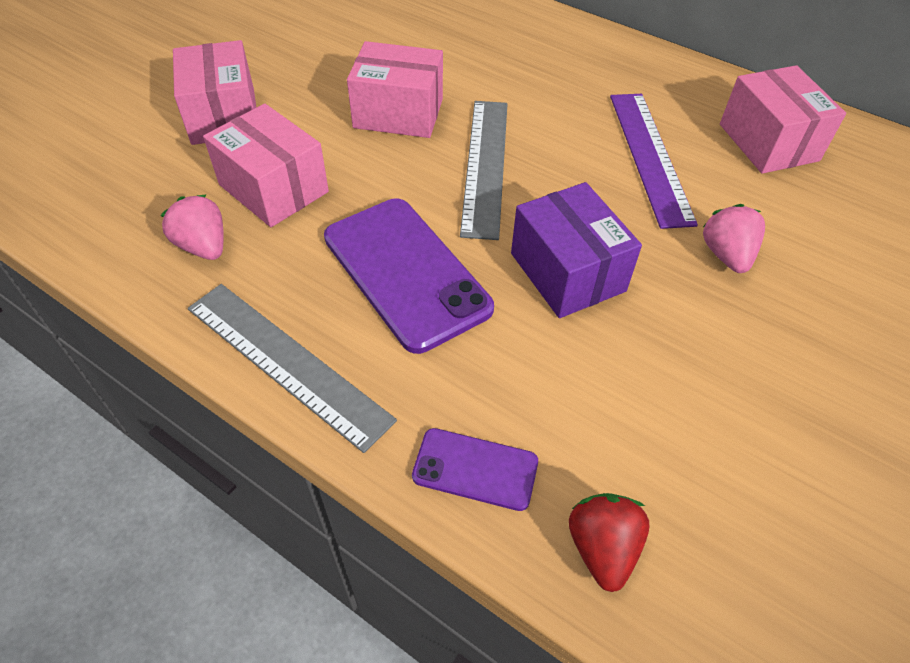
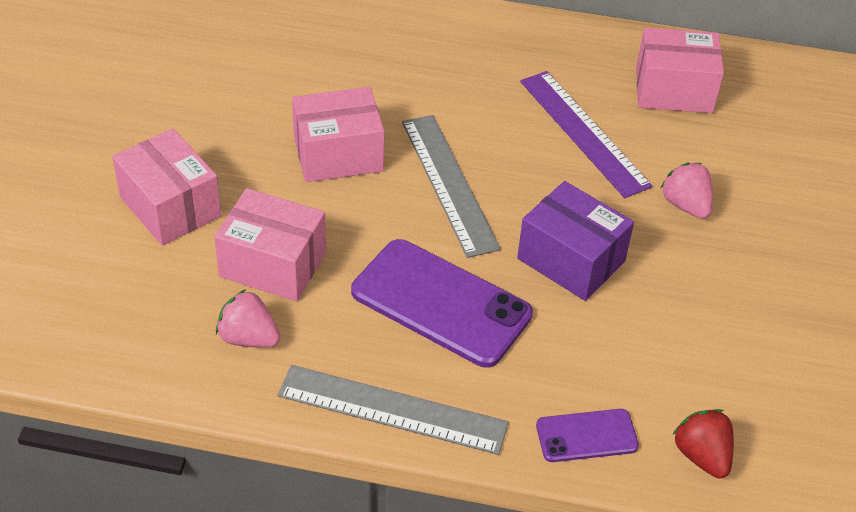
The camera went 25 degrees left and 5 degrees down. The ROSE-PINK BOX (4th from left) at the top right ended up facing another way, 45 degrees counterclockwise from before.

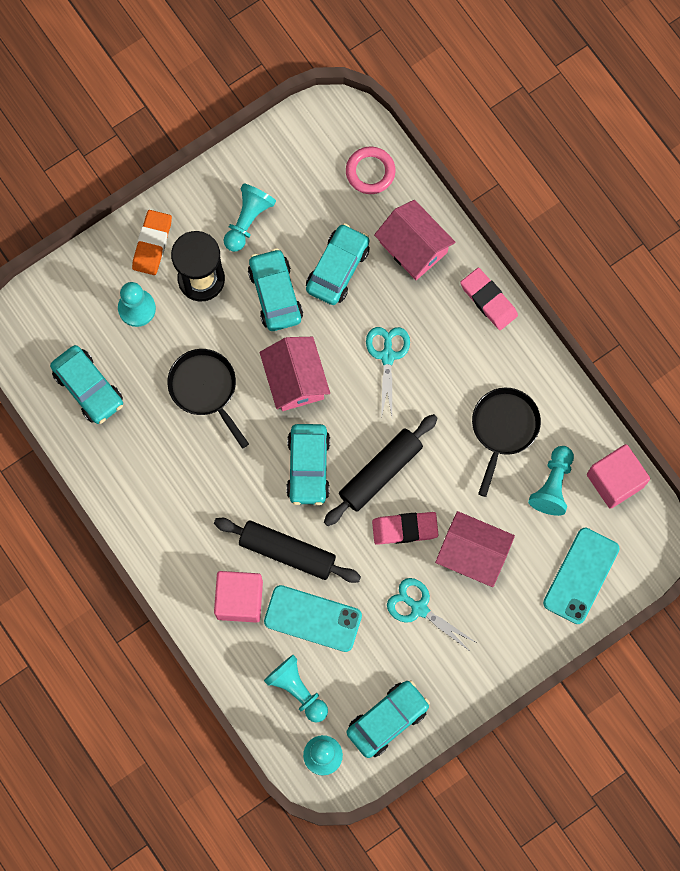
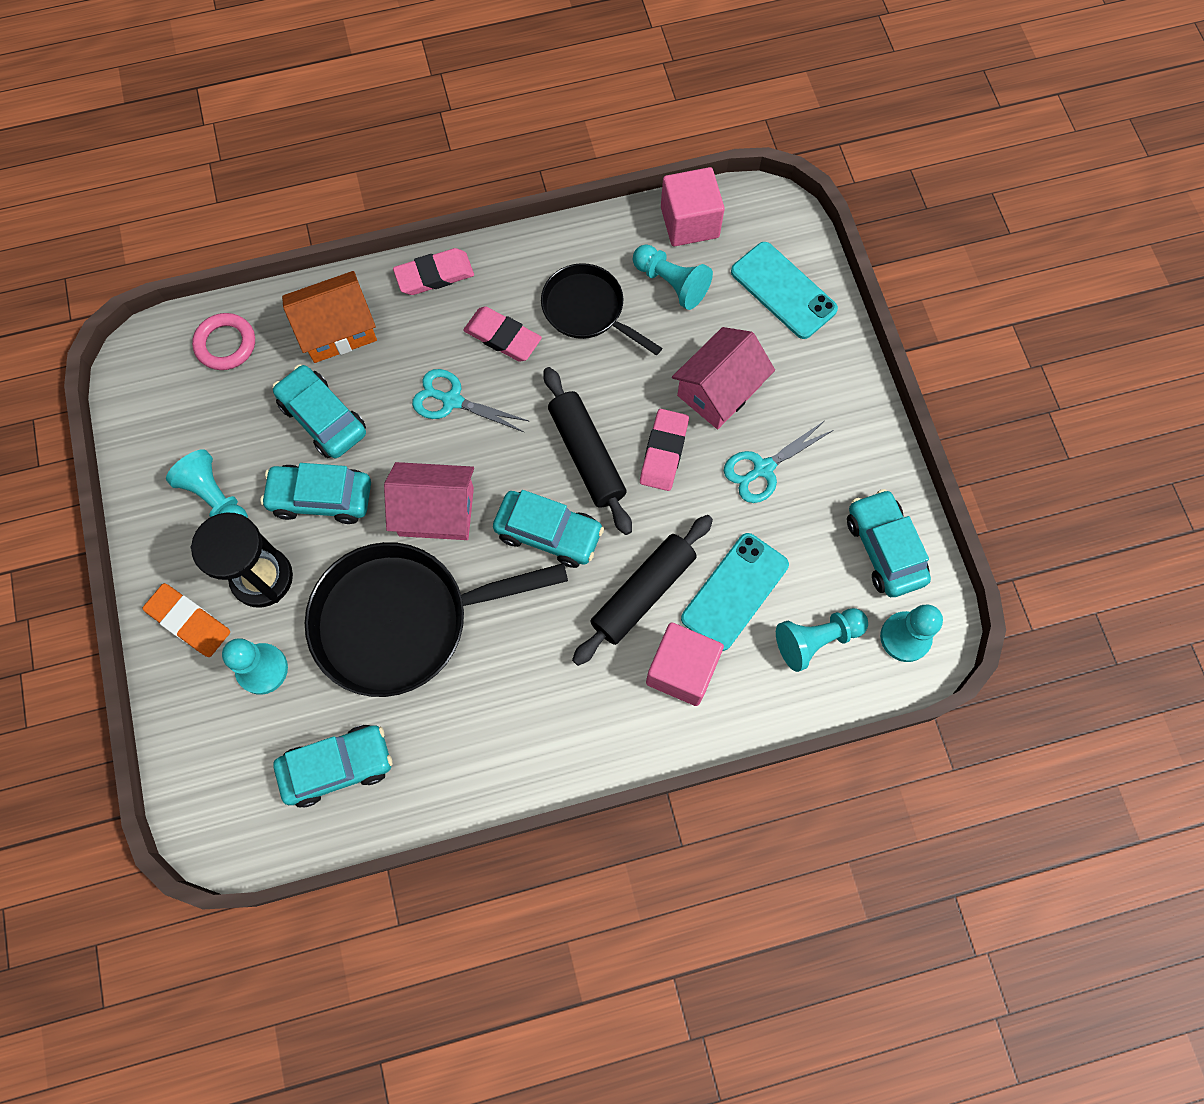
The camera went 70 degrees left and 5 degrees down. What was the ROSE-PINK TOY HOUSE (2nd from left) at the top centre turned into the ORANGE-COLOURED TOY HOUSE at the top left. The size of the BLACK PAN (1st from left) at the middle left changed by a factor of 1.73. The second view gained the ROSE-PINK GUM ERASER (2nd from left) at the top centre.

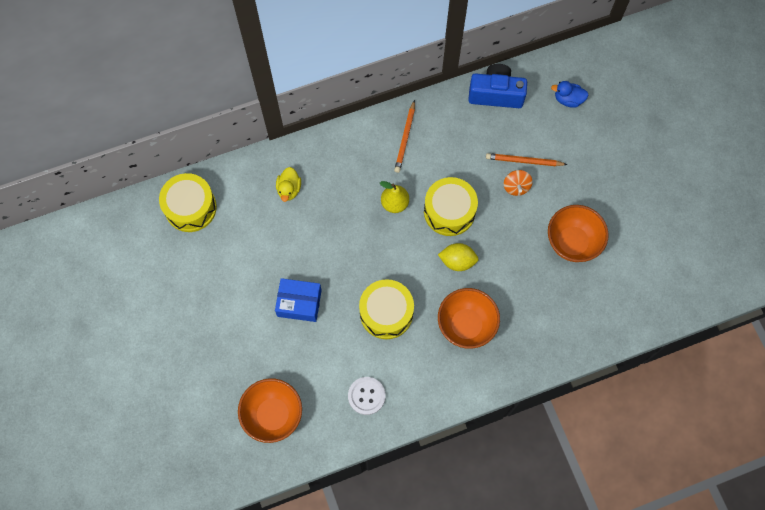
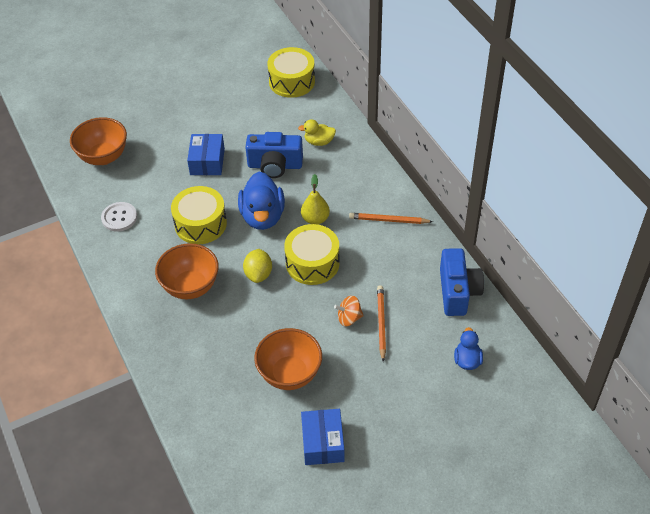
The camera went 85 degrees right and 20 degrees down. The second view gained the BLUE DUCK (1st from left) at the centre. The second view gained the BLUE PHOTO CAMERA (1st from left) at the top centre. The second view gained the BLUE BOX (2nd from left) at the bottom centre.

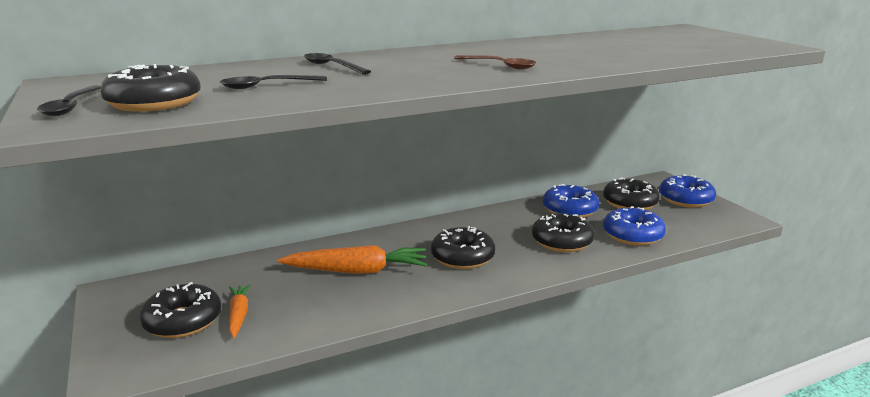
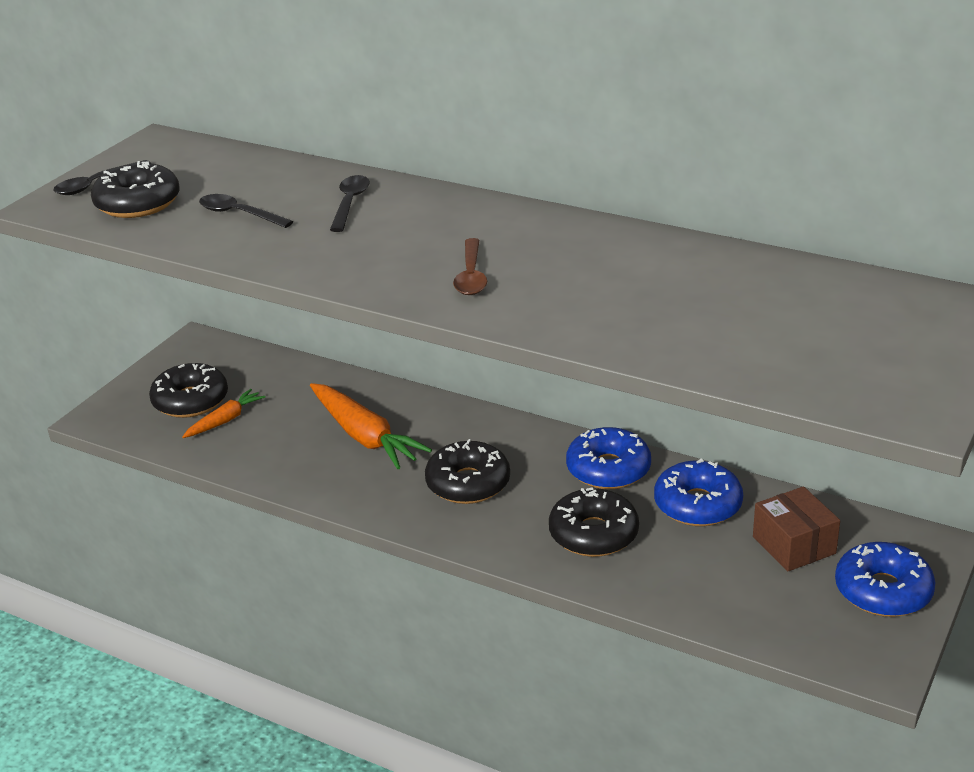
The camera went 55 degrees right and 10 degrees up. The BLUE GLAZED DONUT (2nd from left in the first image) ended up elsewhere, having gone from the middle right to the centre. Where the BLACK GLAZED DONUT (5th from left) stood at the middle right, the BROWN BOX came to stand at the bottom right.

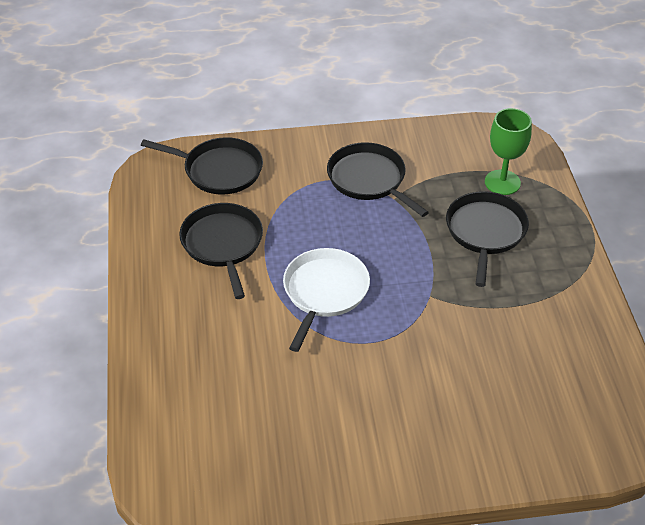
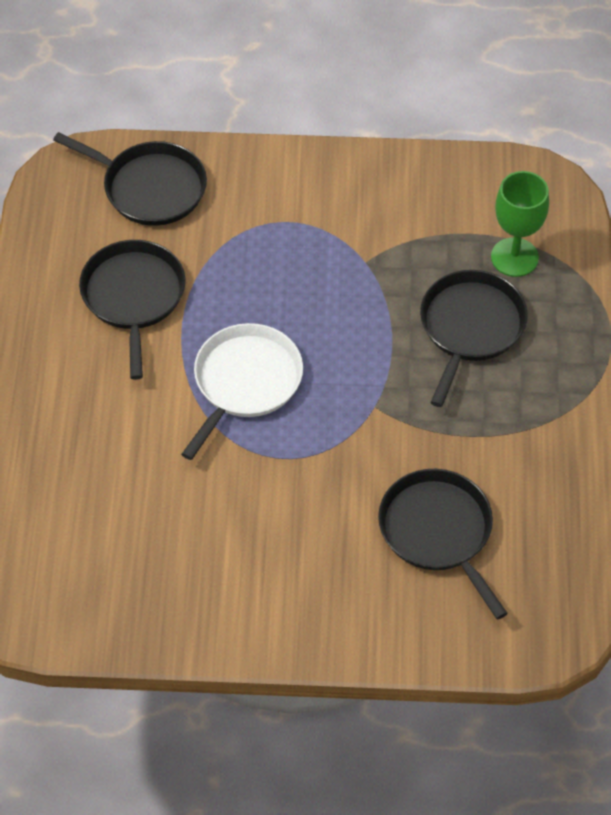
The camera went 10 degrees right and 10 degrees up. The BLACK PAN (3rd from left) ended up elsewhere, having gone from the centre to the bottom right.

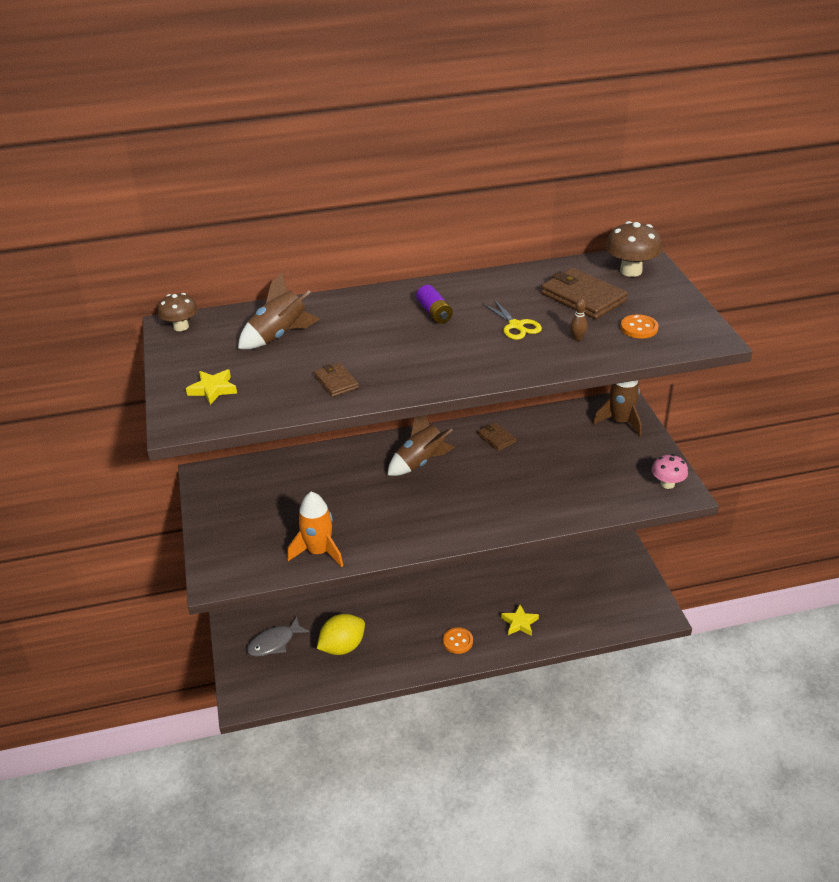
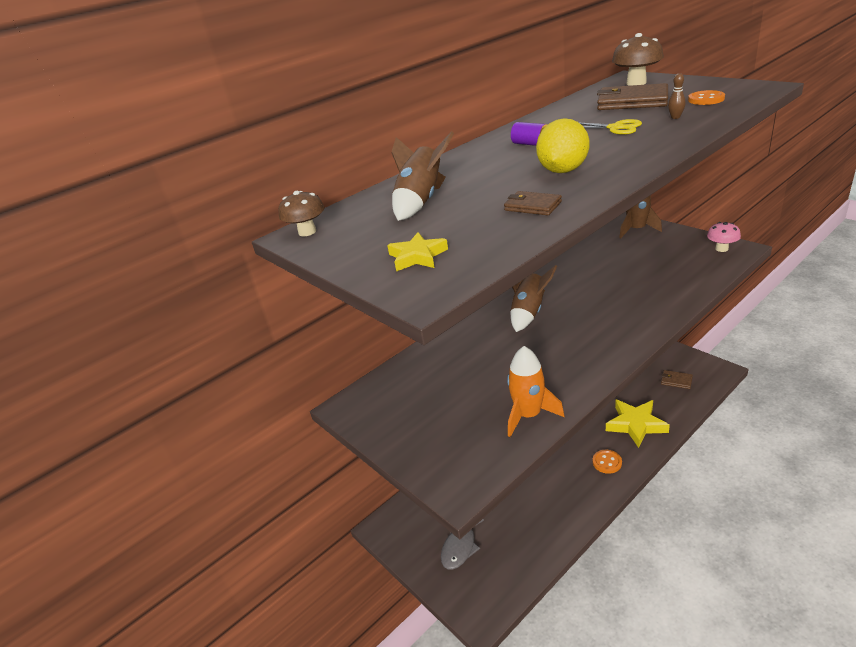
The camera went 25 degrees left and 5 degrees down. The GOLDEN TOY LEMON ended up elsewhere, having gone from the bottom centre to the top centre. The size of the GOLDEN STAR (2nd from left) at the bottom centre changed by a factor of 1.76. The BROWN CARD WALLET (2nd from left in the first image) ended up elsewhere, having gone from the centre to the middle right.

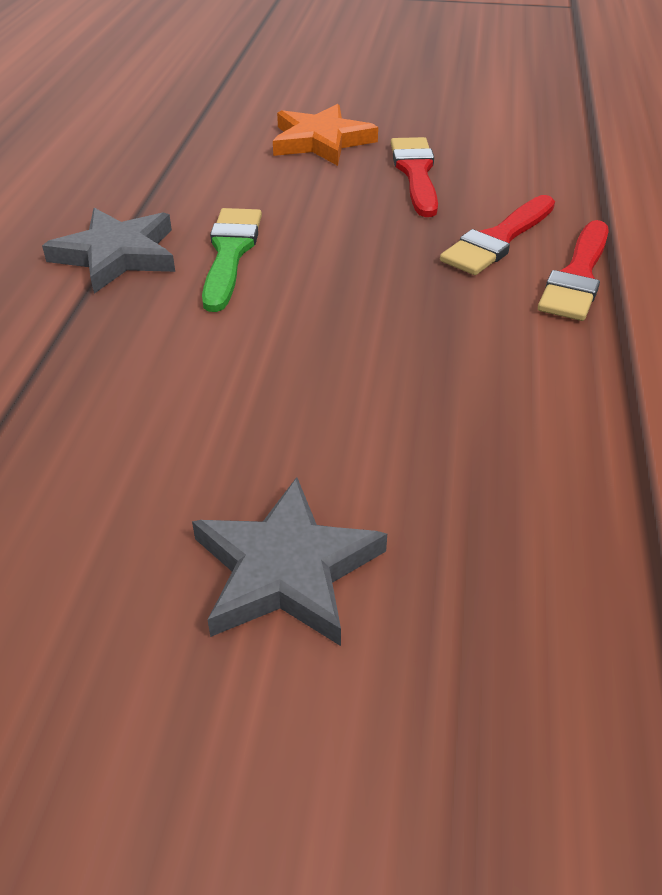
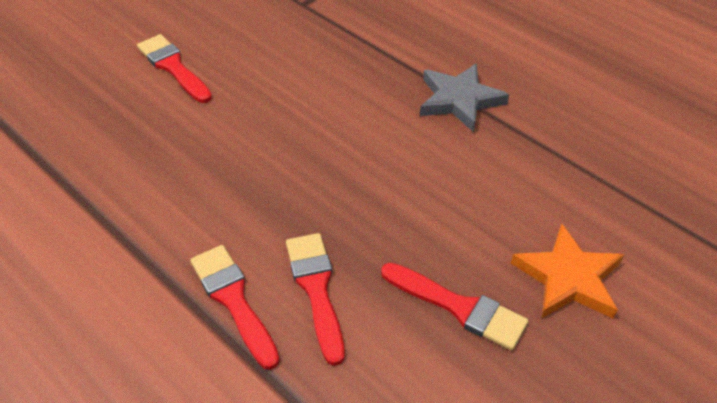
The camera went 125 degrees right and 5 degrees up. Where the GRAY STAR (2nd from left) stood at the centre, the RED PAINTBRUSH (1st from left) came to stand at the top left. The second view lost the LEAF-GREEN PAINTBRUSH at the top centre.

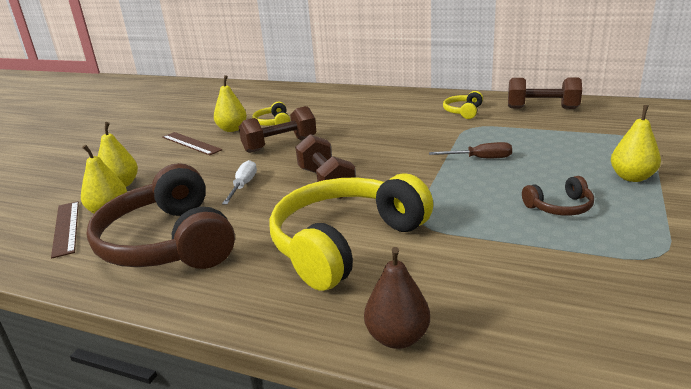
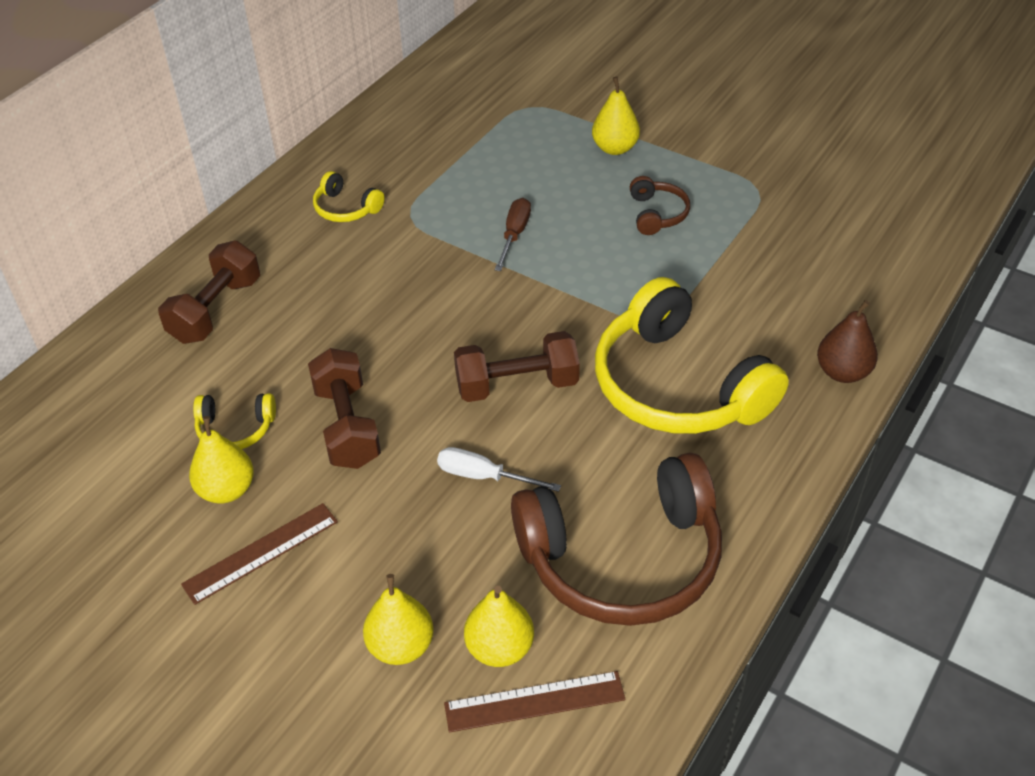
The camera went 80 degrees left and 20 degrees up. The BROWN HAND WEIGHT (3rd from left in the first image) ended up elsewhere, having gone from the top right to the middle left.

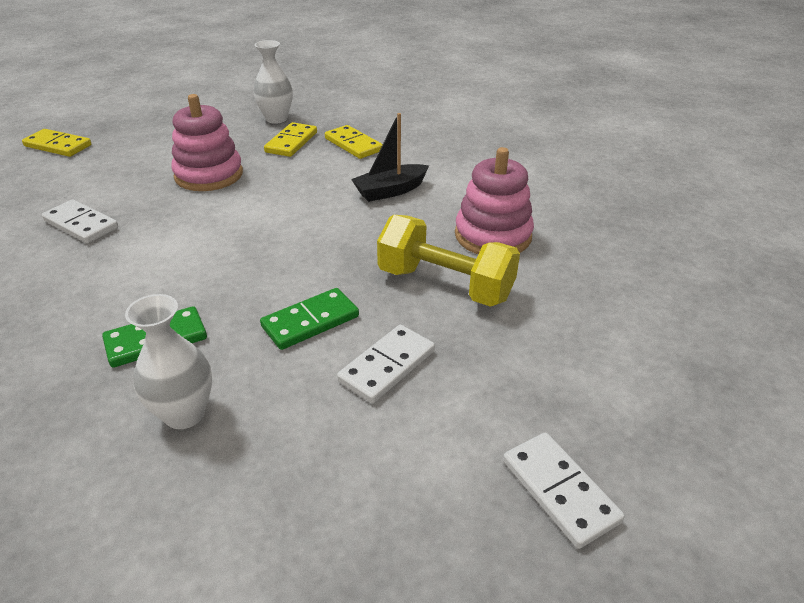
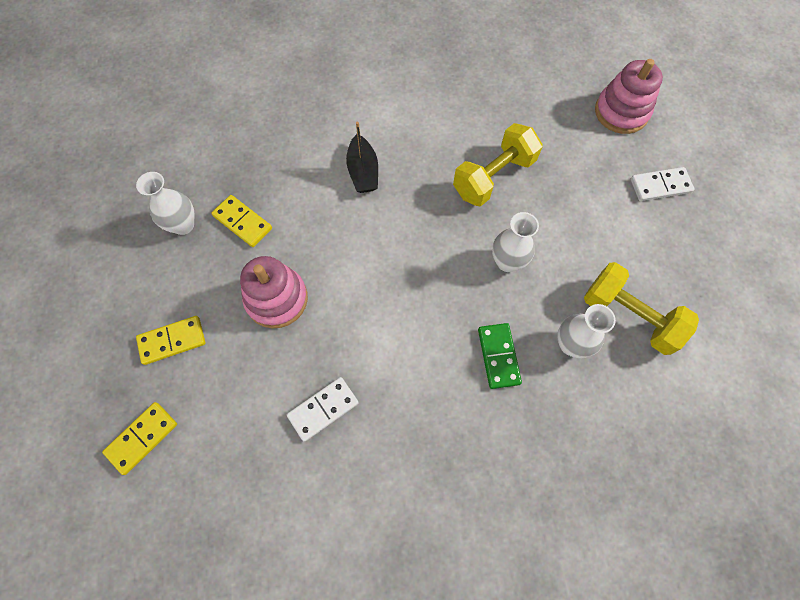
The camera went 70 degrees left and 30 degrees up. The GOLDEN DOMINO TILE (3rd from left in the first image) ended up elsewhere, having gone from the top centre to the middle left. Where the LEAF-GREEN DOMINO TILE (2nd from left) stood at the centre, the WHITE TALL VASE (2nd from left) came to stand at the centre. The second view gained the GOLDEN HAND WEIGHT (2nd from left) at the middle right. The ROSE-PINK RING STACKER (2nd from left) ended up elsewhere, having gone from the top centre to the top right. The second view lost the WHITE DOMINO TILE (2nd from left) at the centre.

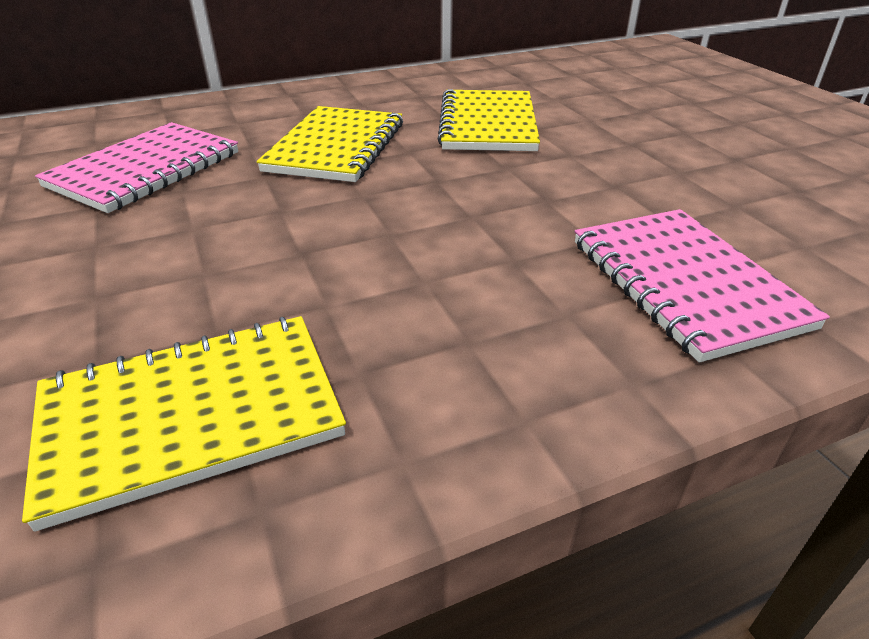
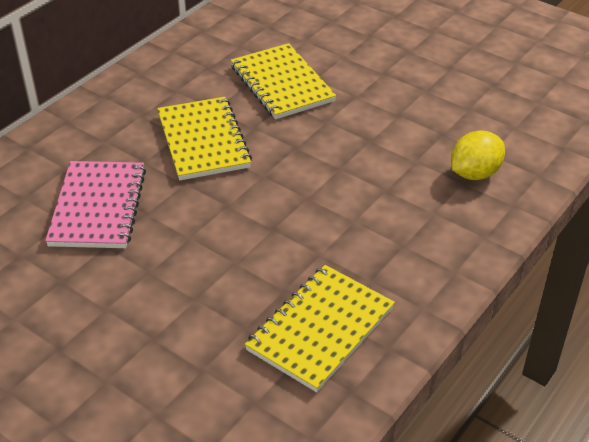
The camera went 30 degrees left and 5 degrees up. Where the ROSE-PINK NOTEPAD (2nd from left) stood at the middle right, the GOLDEN TOY LEMON came to stand at the middle right.

